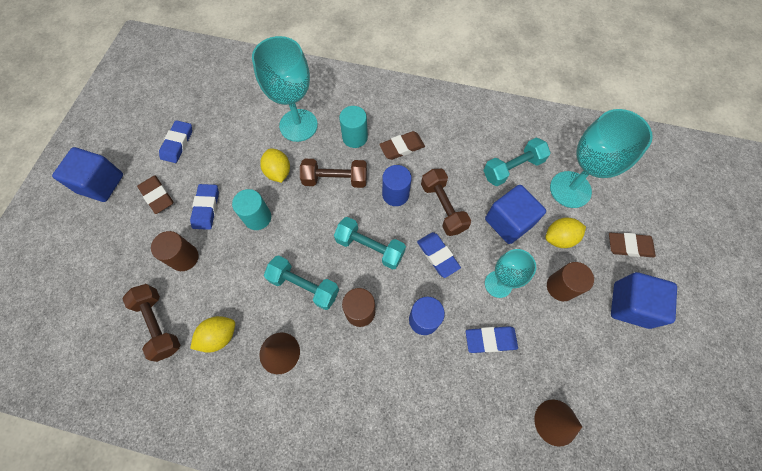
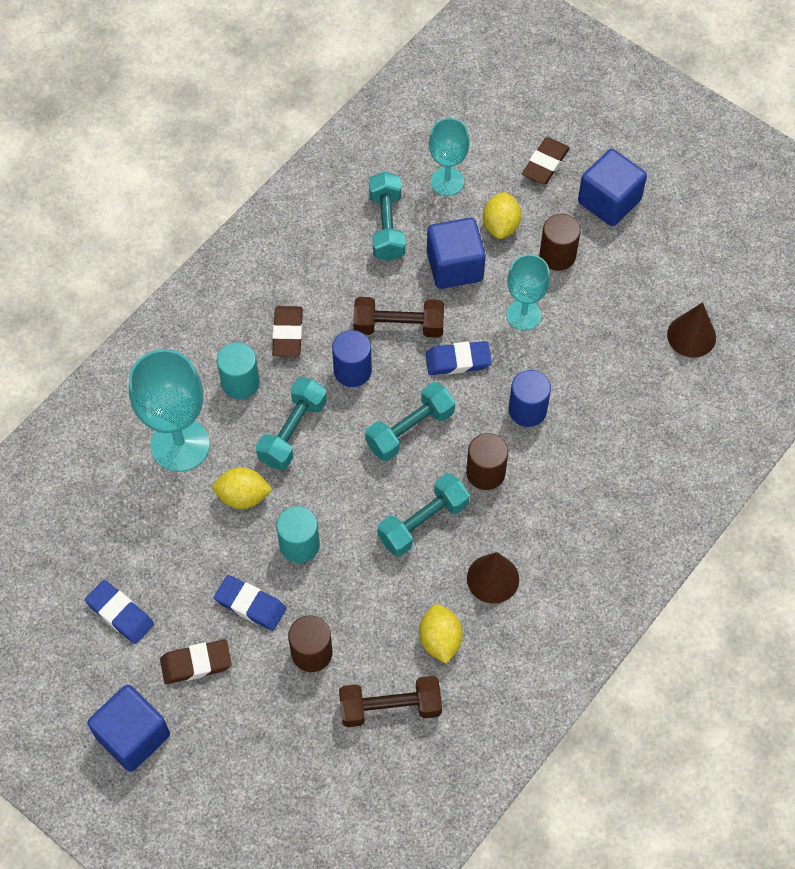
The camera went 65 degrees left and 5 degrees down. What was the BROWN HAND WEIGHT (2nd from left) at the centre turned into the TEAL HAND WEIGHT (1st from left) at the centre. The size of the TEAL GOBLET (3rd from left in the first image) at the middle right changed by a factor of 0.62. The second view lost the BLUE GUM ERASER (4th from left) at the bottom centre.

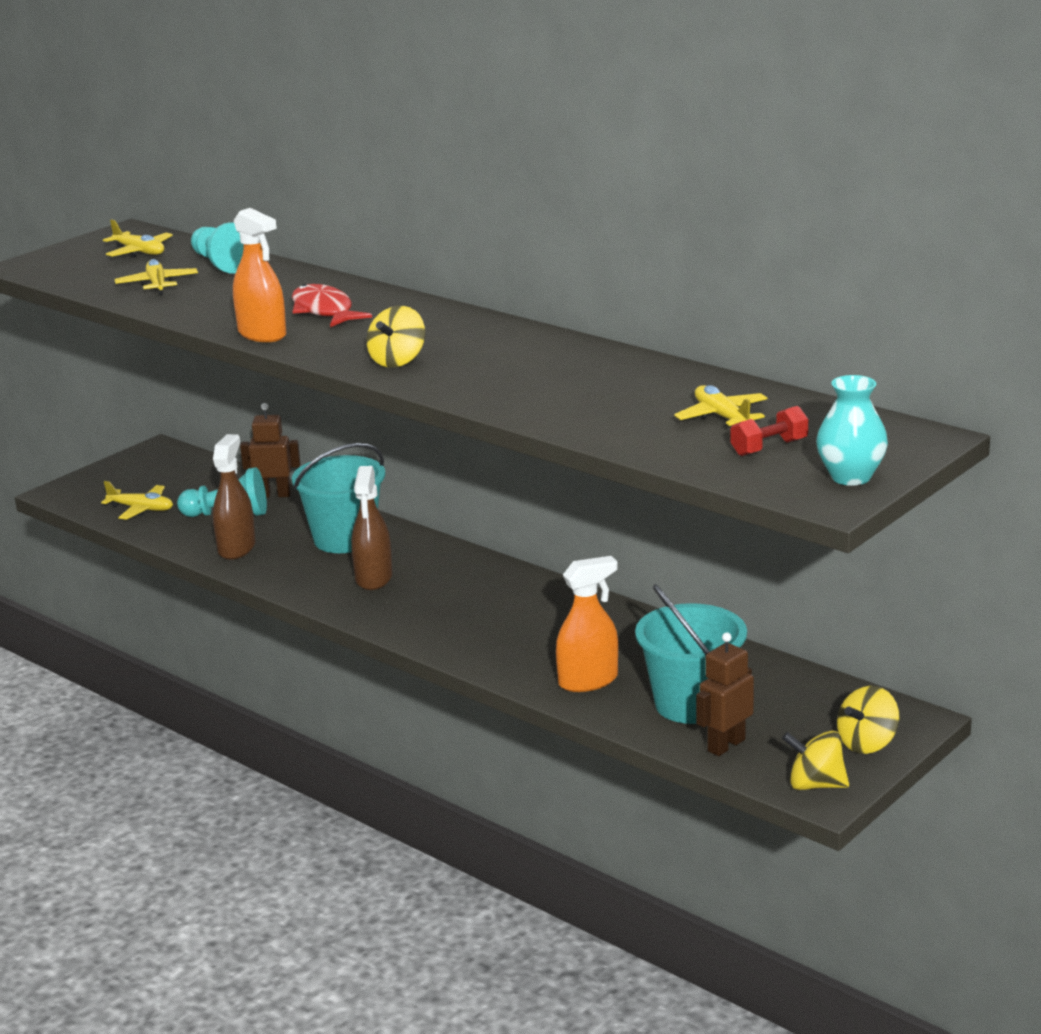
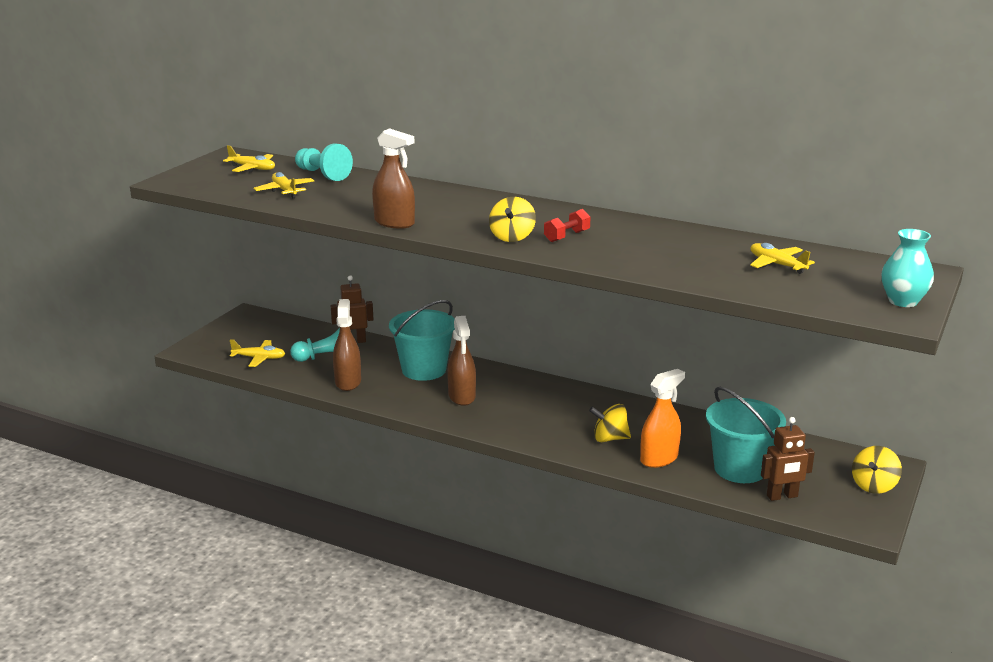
The camera went 15 degrees left and 0 degrees up. What was the ORANGE-COLOURED SPRAY CLEANER (1st from left) at the top left turned into the BROWN SPRAY CLEANER (2nd from left) at the top centre. The RED HAND WEIGHT ended up elsewhere, having gone from the middle right to the centre. The GOLDEN WHIRLIGIG (2nd from left) ended up elsewhere, having gone from the bottom right to the centre. The BROWN ROBOT FIGURE (2nd from left) at the bottom right ended up facing another way, 135 degrees counterclockwise from before. The second view lost the RED TOY FISH at the top left.

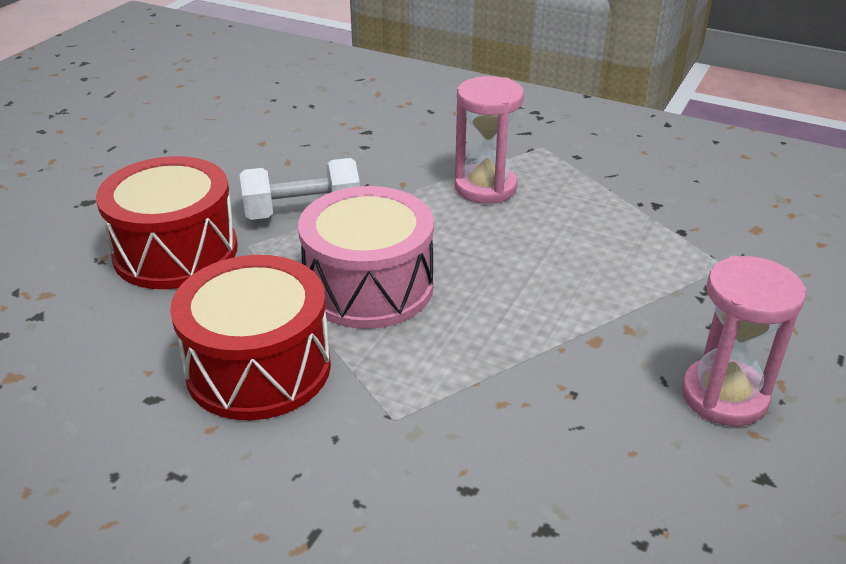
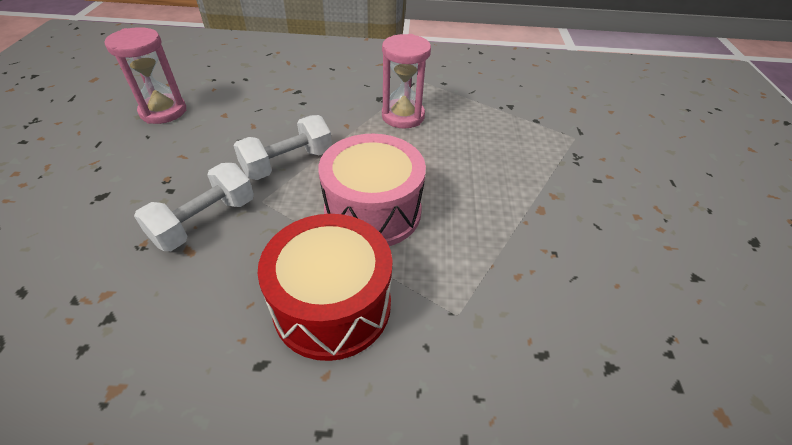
The camera went 25 degrees left and 10 degrees up. The ROSE-PINK HOURGLASS (2nd from left in the first image) ended up elsewhere, having gone from the middle right to the top left. Where the RED SNARE DRUM (1st from left) stood at the middle left, the WHITE HAND WEIGHT (1st from left) came to stand at the middle left.

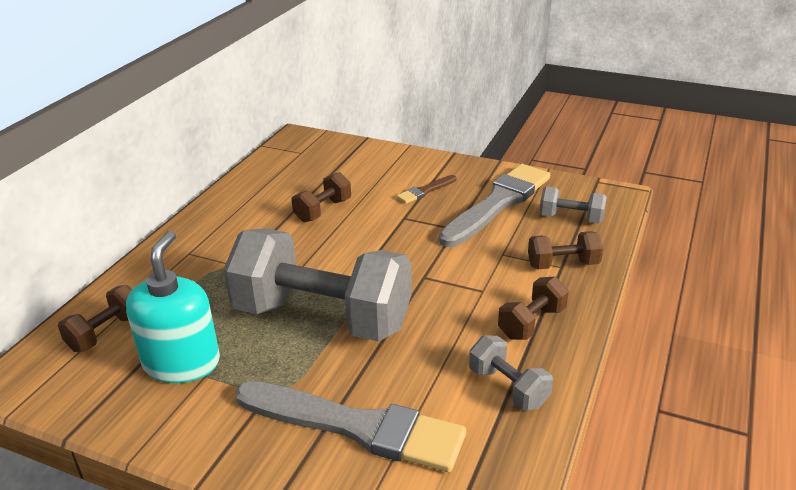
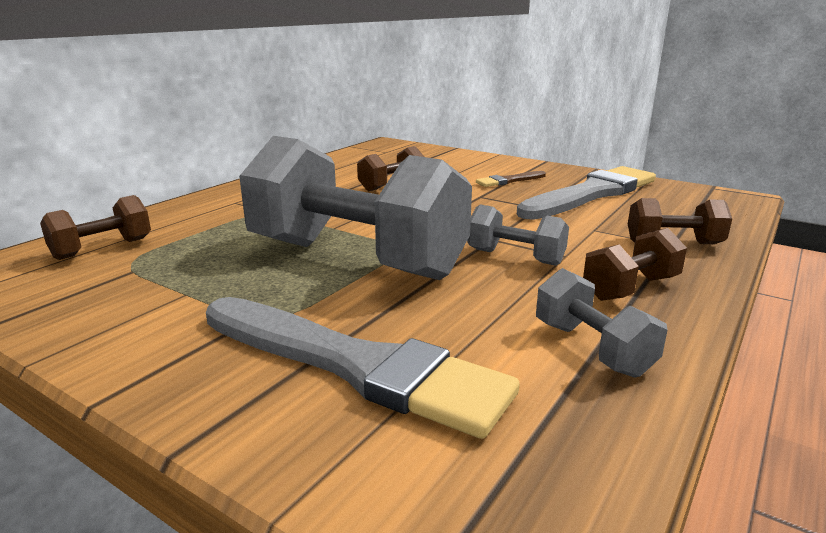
The camera went 10 degrees right and 10 degrees down. The GRAY HAND WEIGHT (3rd from left in the first image) ended up elsewhere, having gone from the middle right to the centre. The second view lost the TEAL SOAP DISPENSER at the middle left.

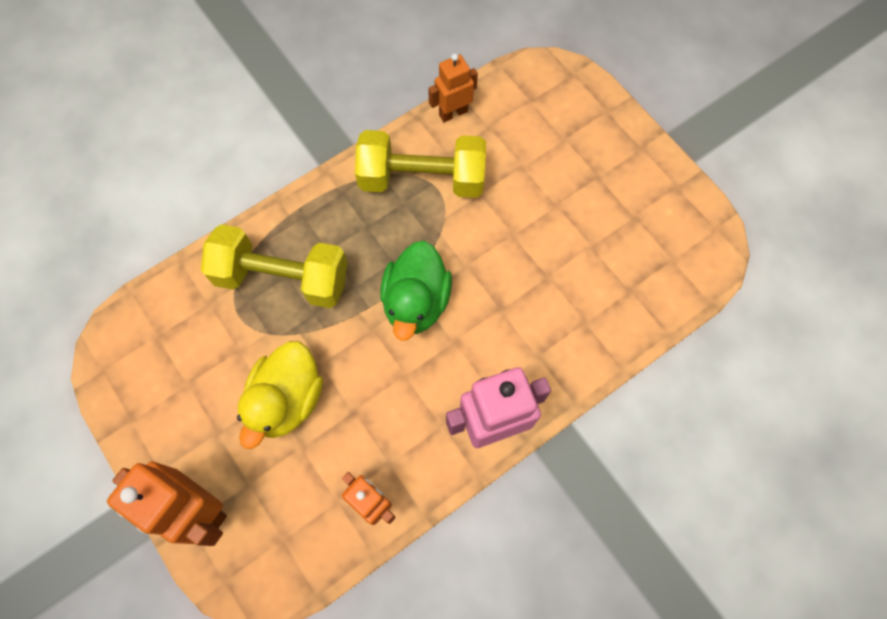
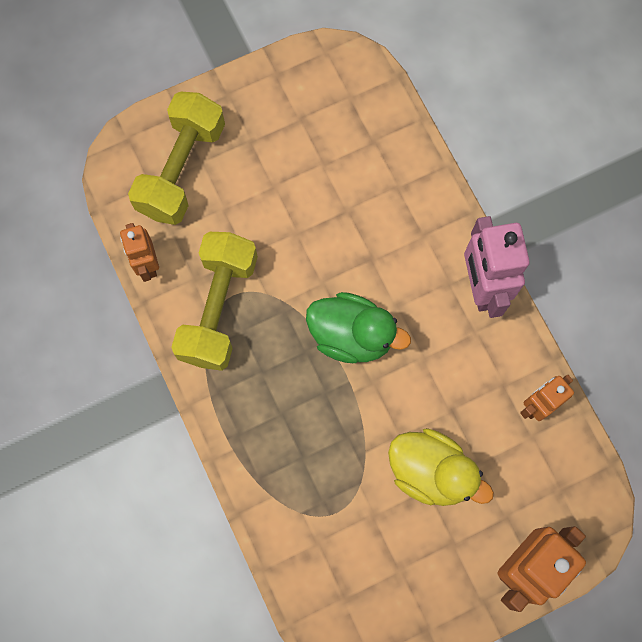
The camera went 80 degrees left and 5 degrees up. The GOLDEN HAND WEIGHT (1st from left) ended up elsewhere, having gone from the middle left to the top left.

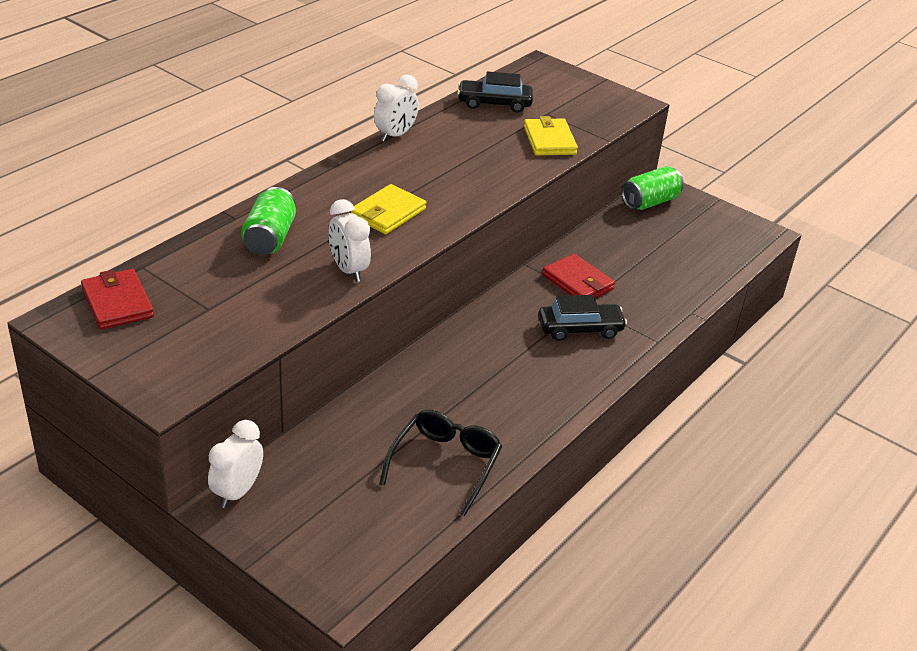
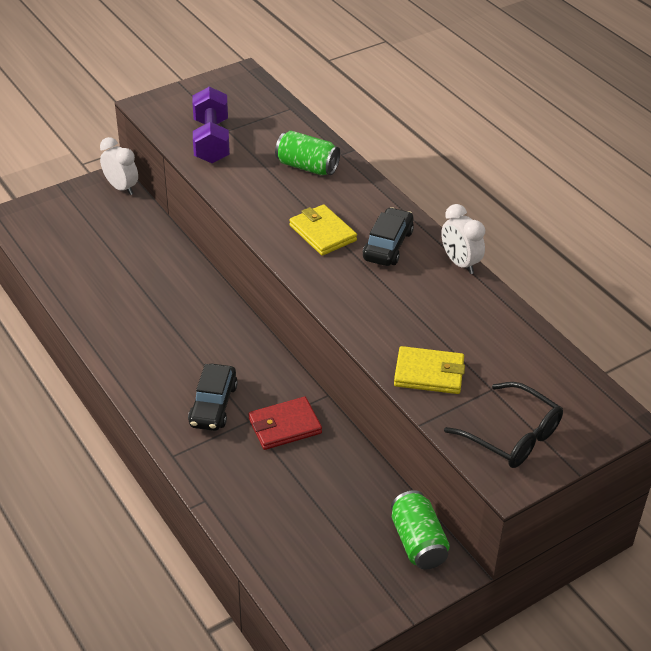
The camera went 110 degrees right and 5 degrees up. The second view gained the ROYAL PURPLE HAND WEIGHT at the top left. The BLACK CAR (1st from left in the first image) ended up elsewhere, having gone from the top centre to the centre. The BLACK EYEGLASSES ended up elsewhere, having gone from the bottom centre to the middle right. The second view lost the RED CARD WALLET (1st from left) at the middle left. The second view lost the WHITE CLOCK (2nd from left) at the centre.

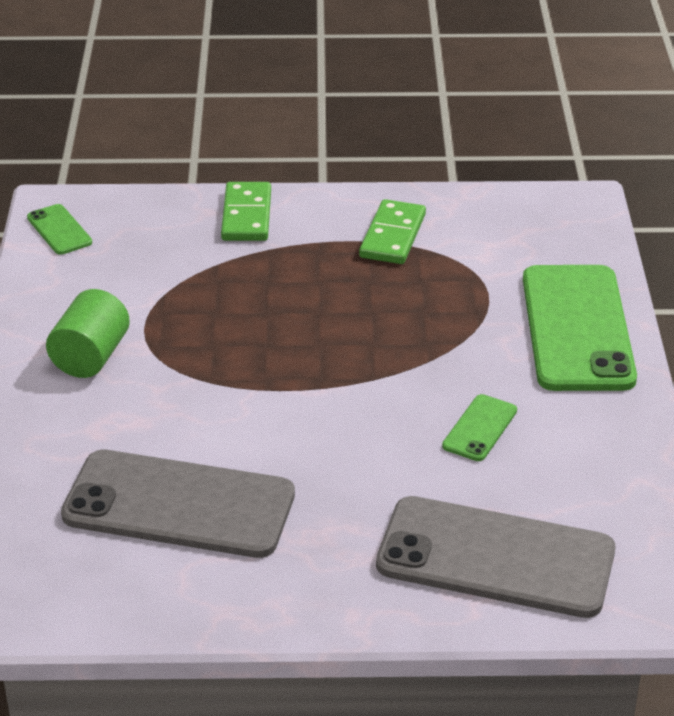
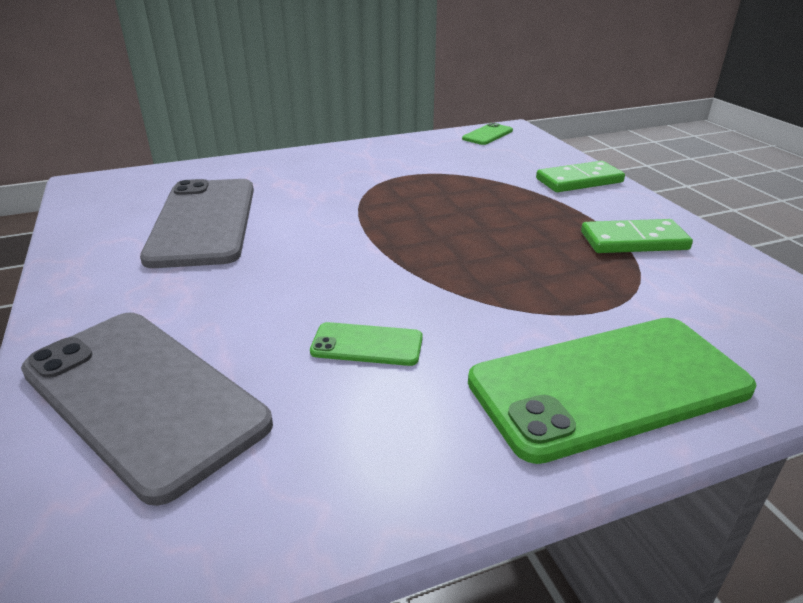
The camera went 70 degrees right and 5 degrees down. The GRAY SMARTPHONE (2nd from left in the first image) at the bottom right ended up facing another way, 45 degrees counterclockwise from before. The second view lost the LEAF-GREEN CYLINDER SHAPE at the middle left.

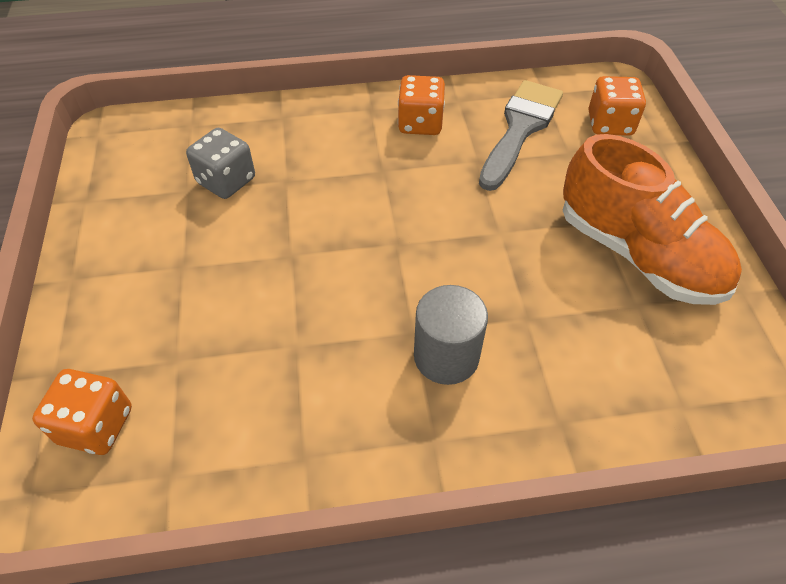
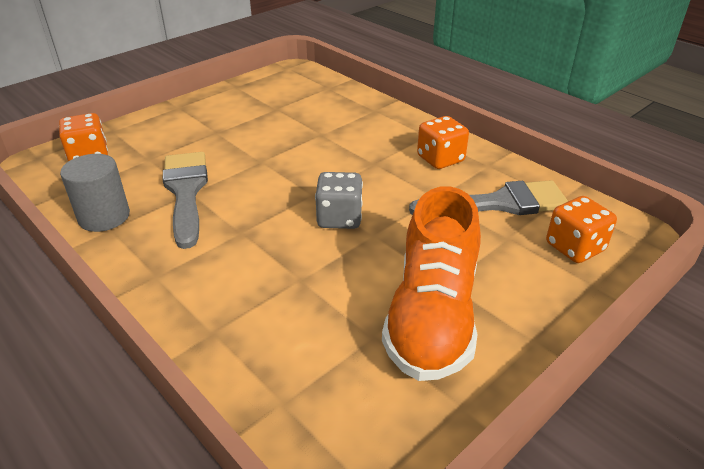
The camera went 55 degrees right and 15 degrees down. The GRAY CYLINDER SHAPE ended up elsewhere, having gone from the centre to the middle left. The second view gained the GRAY PAINTBRUSH (1st from left) at the middle left. The GRAY GAME DIE ended up elsewhere, having gone from the top left to the centre.

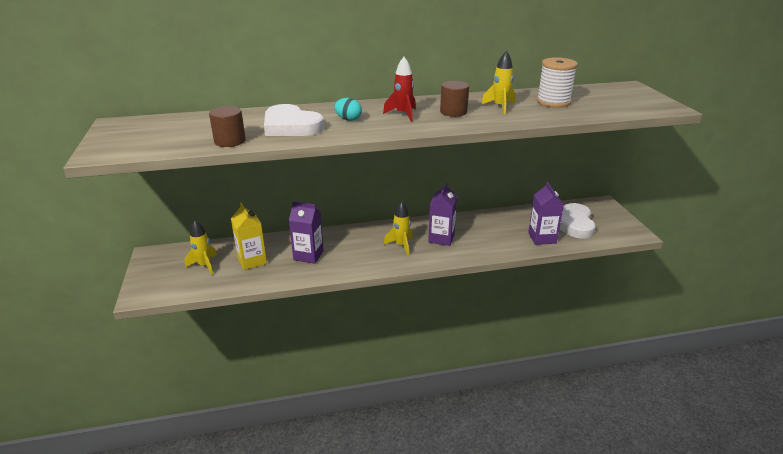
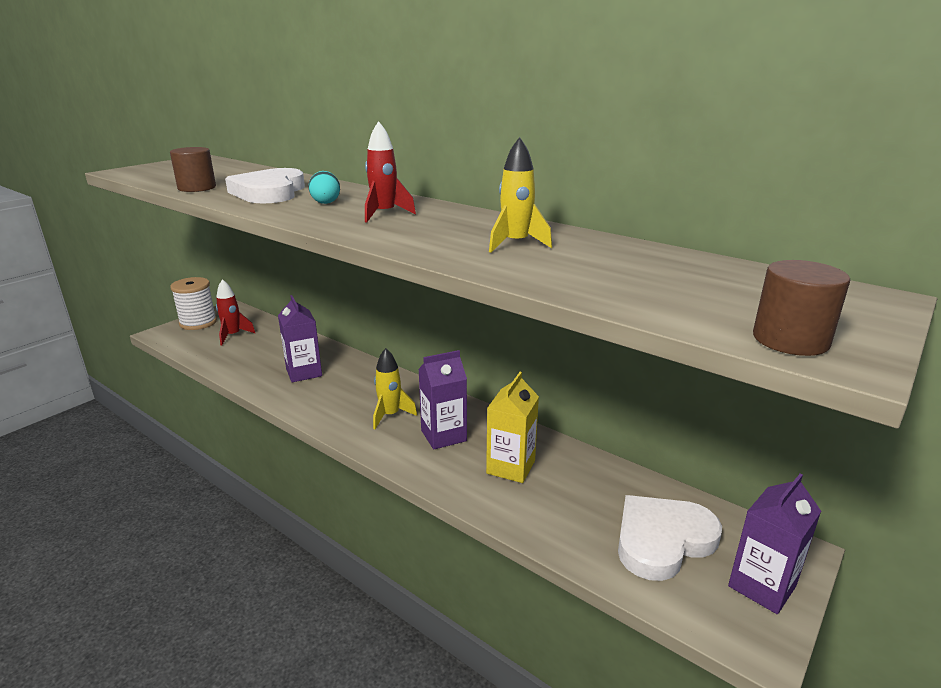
The camera went 50 degrees right and 5 degrees down. The WHITE REEL OF THREAD ended up elsewhere, having gone from the top right to the middle left. What was the GOLDEN ROCKET (1st from left) at the middle left turned into the RED ROCKET (1st from left) at the middle left. The GOLDEN JUICE CARTON ended up elsewhere, having gone from the middle left to the centre. The ROYAL PURPLE JUICE CARTON (3rd from left) ended up elsewhere, having gone from the middle right to the bottom right. The BROWN CYLINDER SHAPE (2nd from left) ended up elsewhere, having gone from the top centre to the middle right.

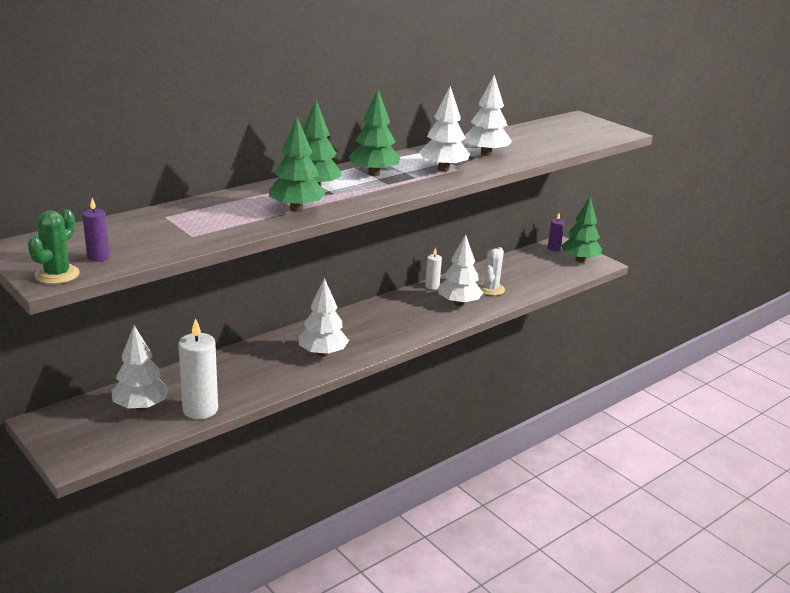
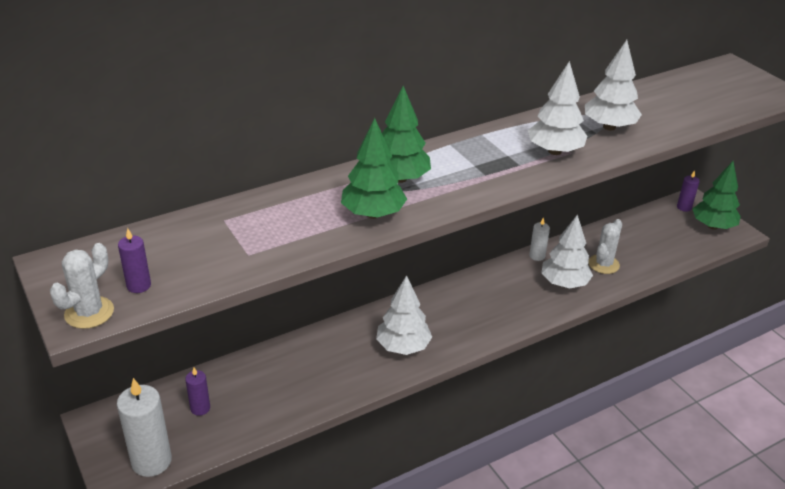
The camera went 10 degrees right and 10 degrees up. What was the LEAF-GREEN PRICKLY PLANT at the middle left turned into the WHITE PRICKLY PLANT (1st from left) at the middle left. The WHITE CANDLE (1st from left) ended up elsewhere, having gone from the middle left to the bottom left. Where the WHITE FIR TREE (1st from left) stood at the middle left, the ROYAL PURPLE CANDLE (2nd from left) came to stand at the bottom left. The second view lost the LEAF-GREEN FIR TREE (3rd from left) at the top centre.

